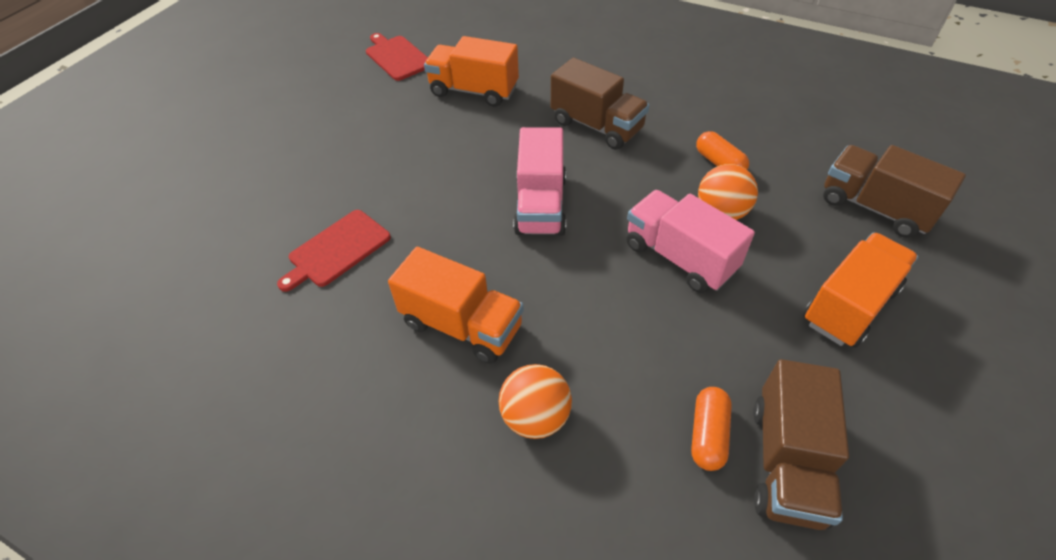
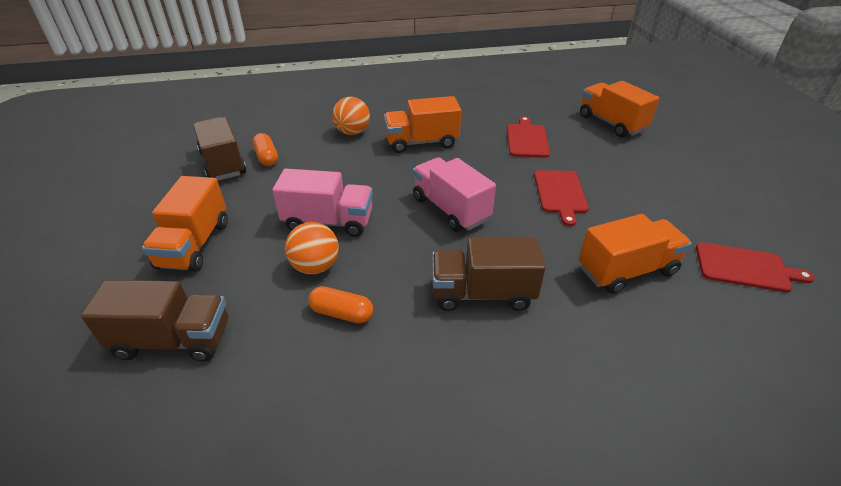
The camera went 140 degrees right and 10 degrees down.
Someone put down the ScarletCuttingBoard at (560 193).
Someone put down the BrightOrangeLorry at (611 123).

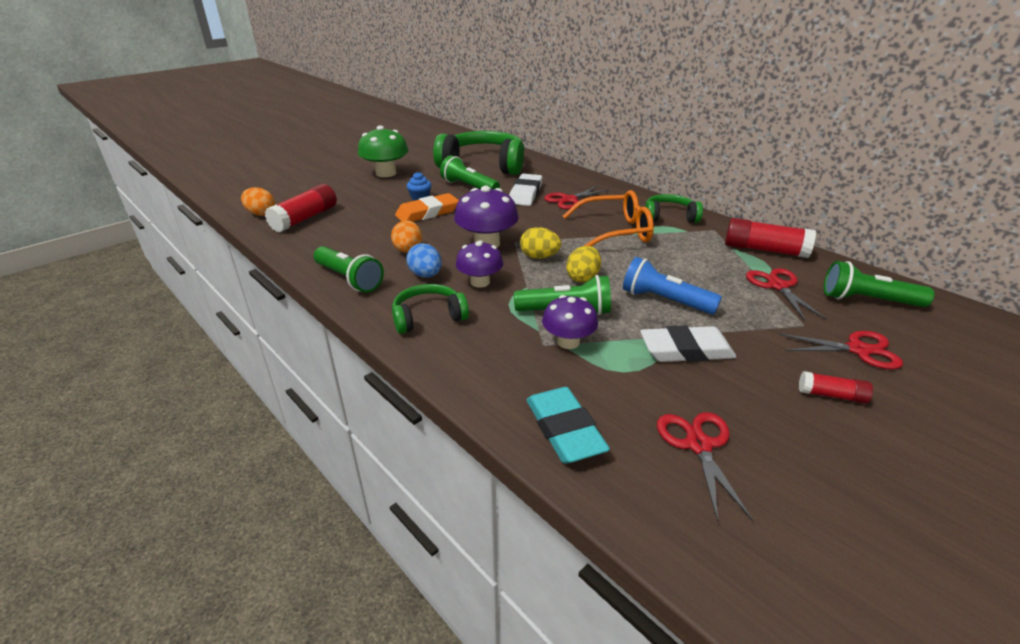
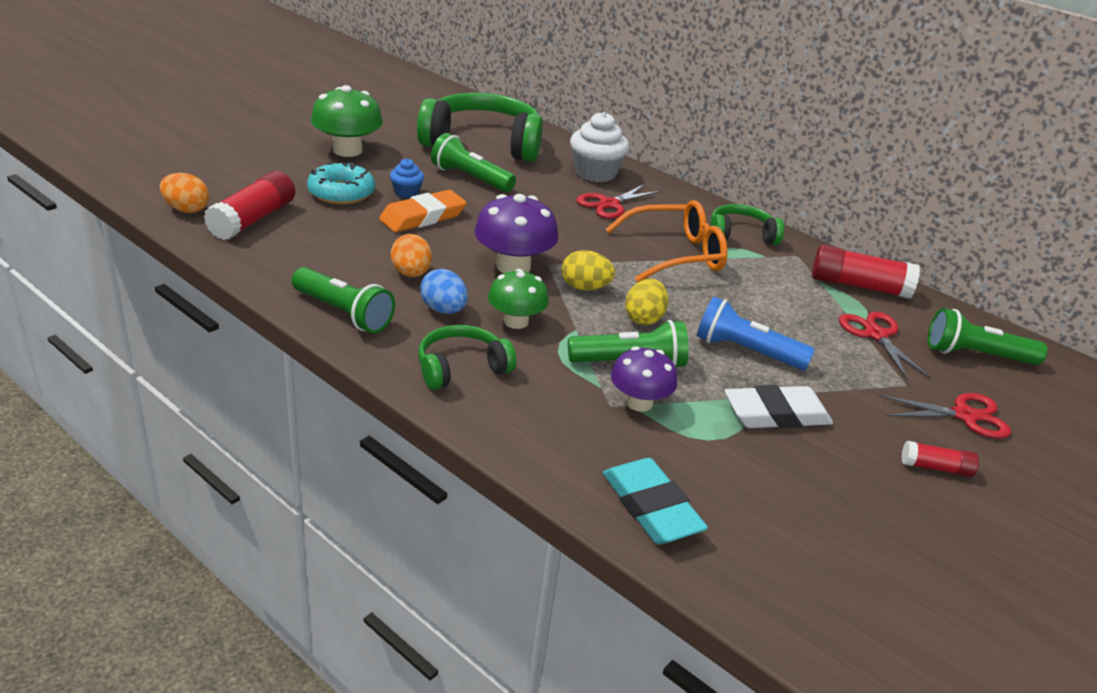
The camera went 10 degrees left and 0 degrees up.
Someone put down the TurquoiseDonut at (341 193).
Someone repainted the RoyalPurpleFungus at (480 282), which became the LeafGreenFungus at (516 321).
Someone put down the SnowWhiteMuffin at (595 173).
Someone took away the SnowWhitePencilEraser at (525 194).
Someone took away the ScarletPairOfScissors at (698 444).

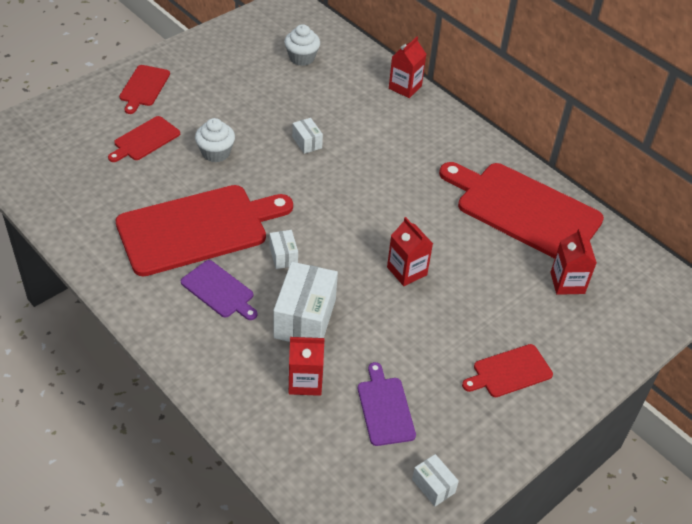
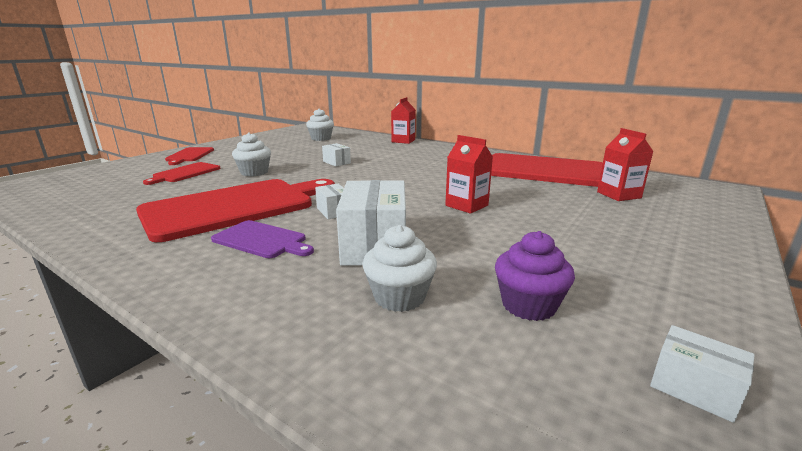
The camera went 10 degrees left and 25 degrees down.
Someone swapped the ScarletMilkCarton at (305 381) for the SnowWhiteMuffin at (399 297).
Someone swapped the RoyalPurpleCuttingBoard at (385 408) for the RoyalPurpleMuffin at (528 305).
Someone took away the ScarletCuttingBoard at (509 372).

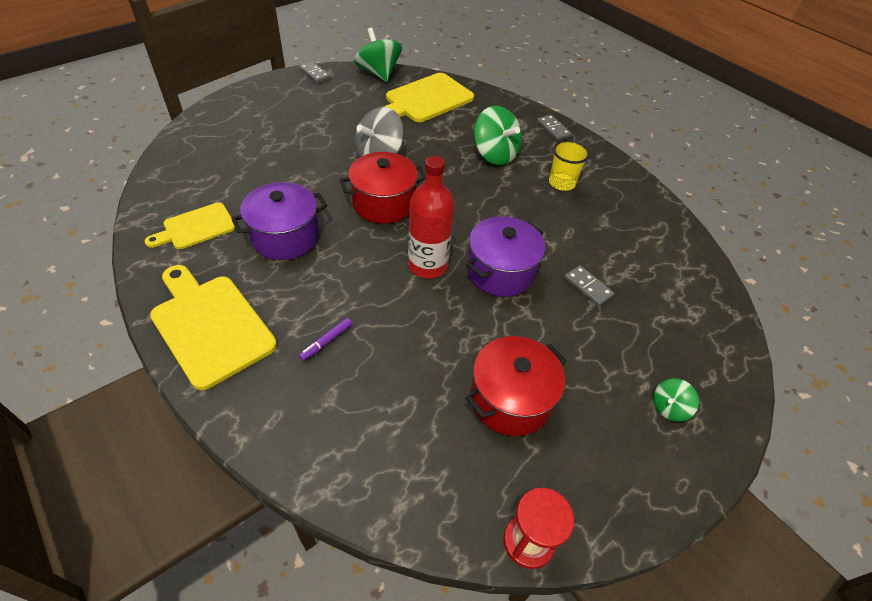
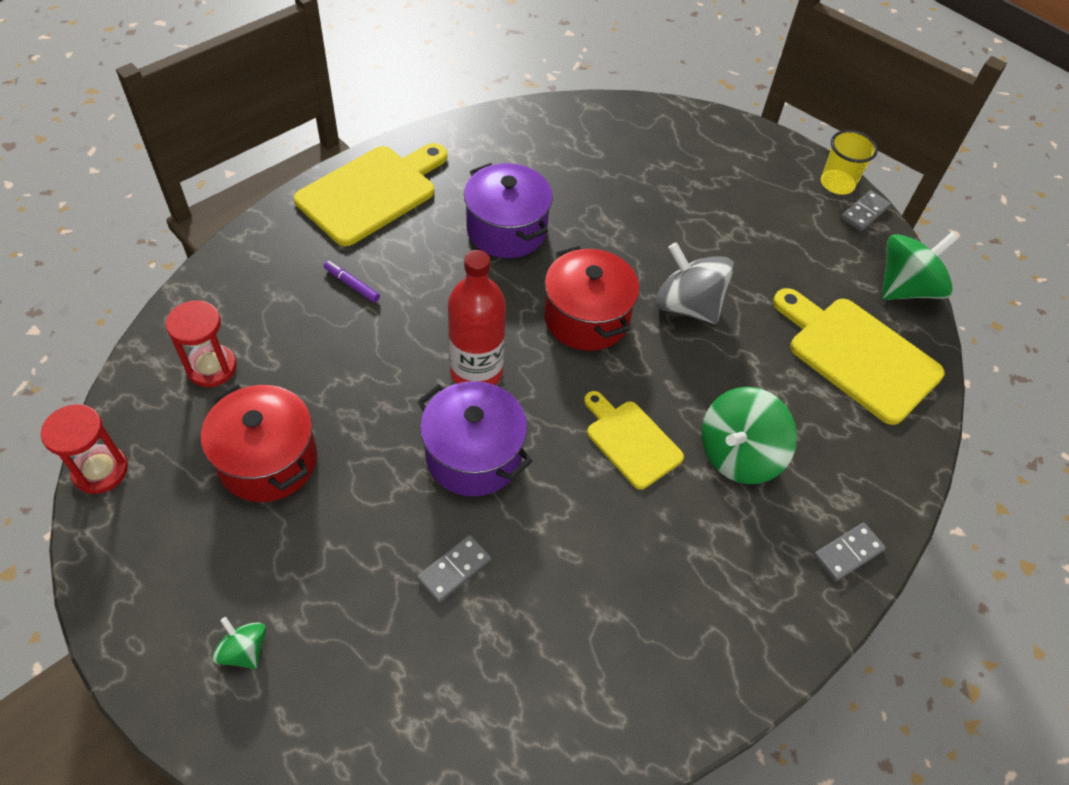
The camera went 85 degrees right and 5 degrees up.
Someone put down the ScarletSandglass at (211 367).
Someone carried the YellowCuttingBoard from (196 227) to (630 441).
Someone carried the YellowCup from (561 183) to (837 183).

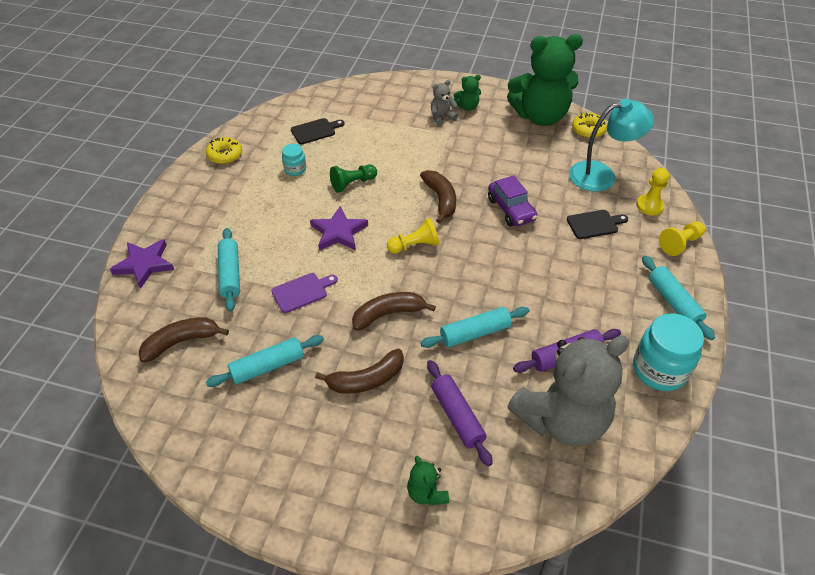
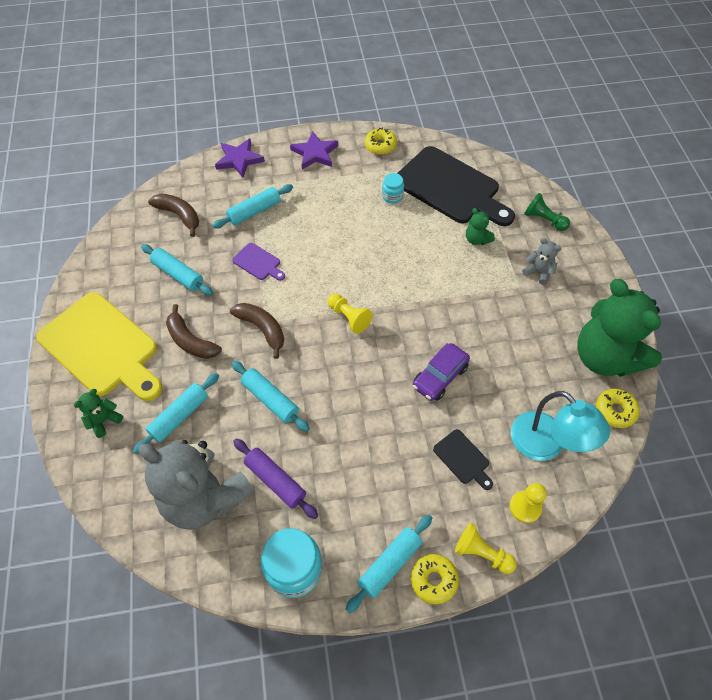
The camera went 65 degrees right and 10 degrees up.
Someone put down the YellowCuttingBoard at (102 347).
Someone repainted the RoyalPurplePastryRoller at (457 416), which became the TurquoisePastryRoller at (179 416).
Someone carried the RoyalPurpleFivePointedStar from (339 232) to (315 153).
Someone scaled the EbonyCuttingBoard at (315 131) by 2.35.
Someone put down the YellowDonut at (433 580).
Someone carried the LeafGreenStuffedBear from (467 107) to (477 239).
Someone carried the LeafGreenPawn from (352 183) to (544 220).
Someone took away the BrownBananaFruit at (441 199).

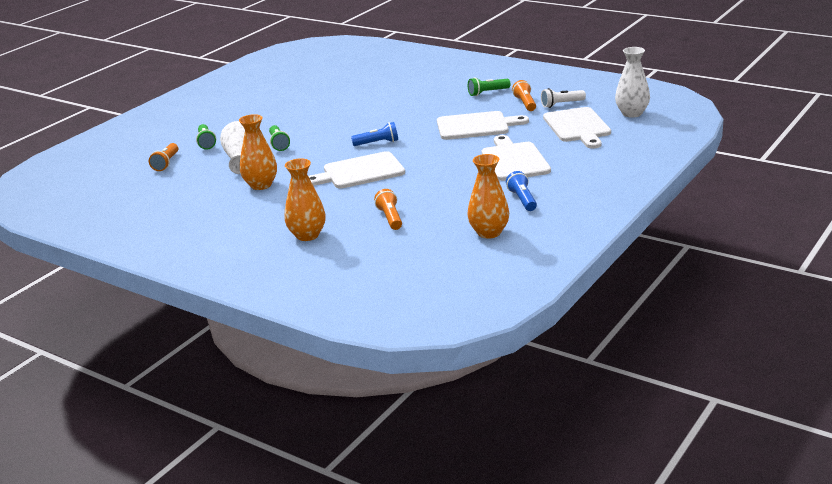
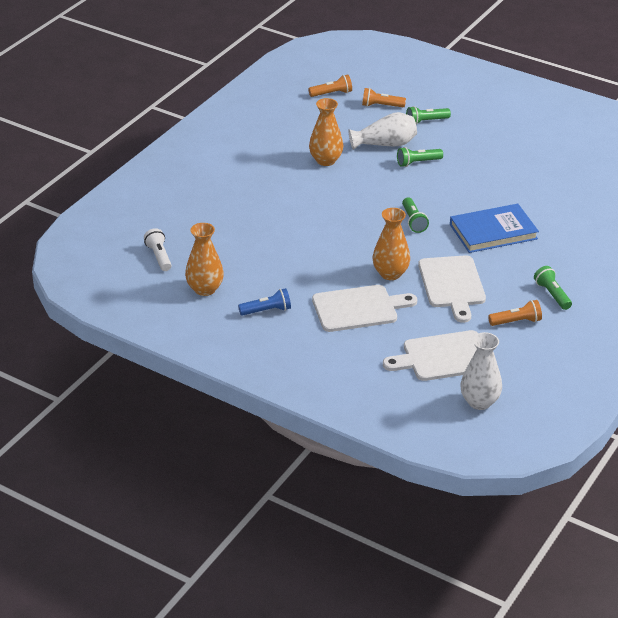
The camera went 85 degrees right and 10 degrees up.
Someone carried the SnowWhiteTorch from (561 104) to (159 256).
Someone carried the BrightOrangeTorch from (390 218) to (332 93).
Someone carried the BrightOrangeTallVase from (307 235) to (390 273).
Someone repainted the RoyalBlueTorch at (377 143), which became the LeafGreenTorch at (413 221).
Someone put down the RoyalBlueHardback at (493 231).
Someone took away the SnowWhiteCuttingBoard at (360 172).

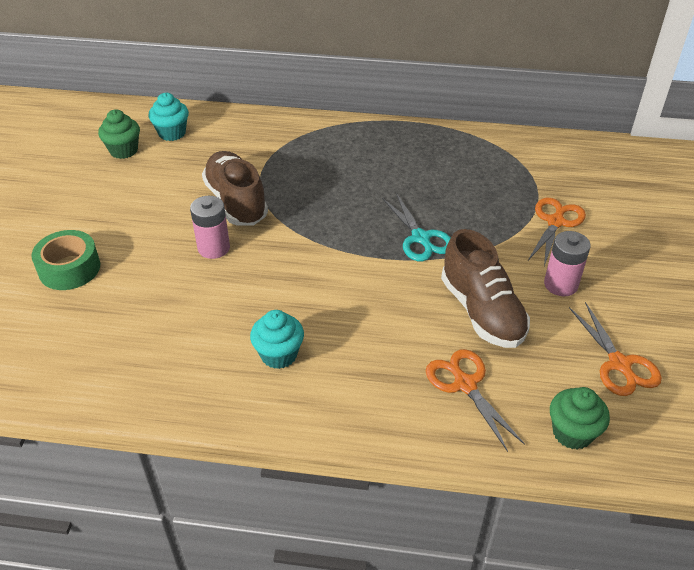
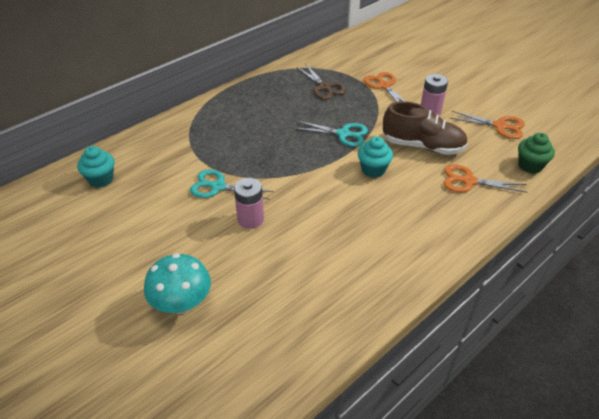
The camera went 50 degrees left and 0 degrees up.
Someone swapped the LeafGreenStickyTape at (69 268) for the TurquoiseFungus at (182 303).
Someone swapped the BrownSneaker at (236 202) for the TurquoisePairOfScissors at (218 187).
Someone put down the BrownPairOfScissors at (324 87).
Someone carried the TurquoiseMuffin from (279 355) to (373 169).
Someone took away the LeafGreenMuffin at (124 150).

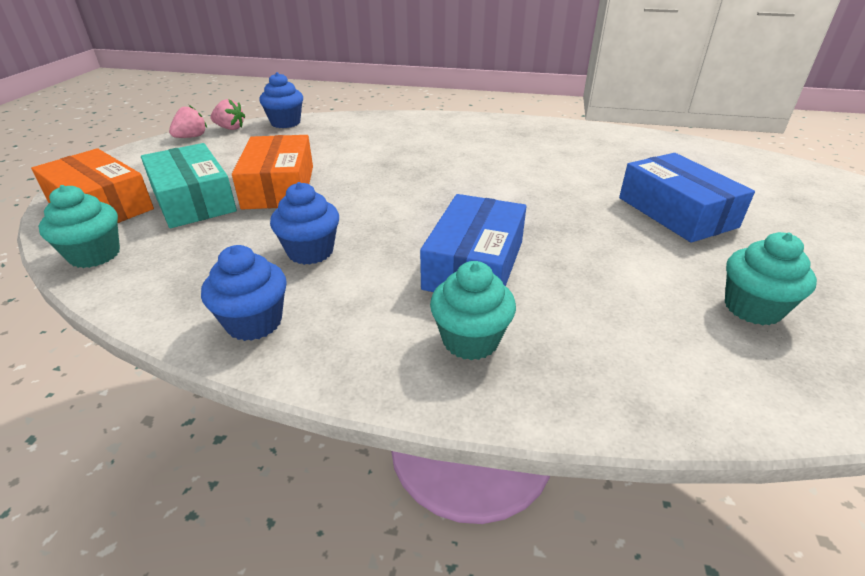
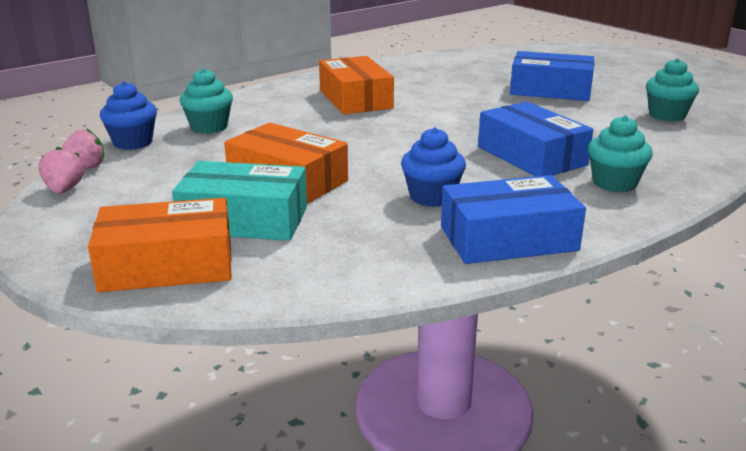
The camera went 50 degrees left and 10 degrees down.
Someone carried the TurquoiseMuffin from (95 255) to (209 127).
Someone put down the BrightOrangeBox at (355 99).
Someone swapped the RoyalBlueMuffin at (254 322) for the RoyalBlueBox at (508 239).

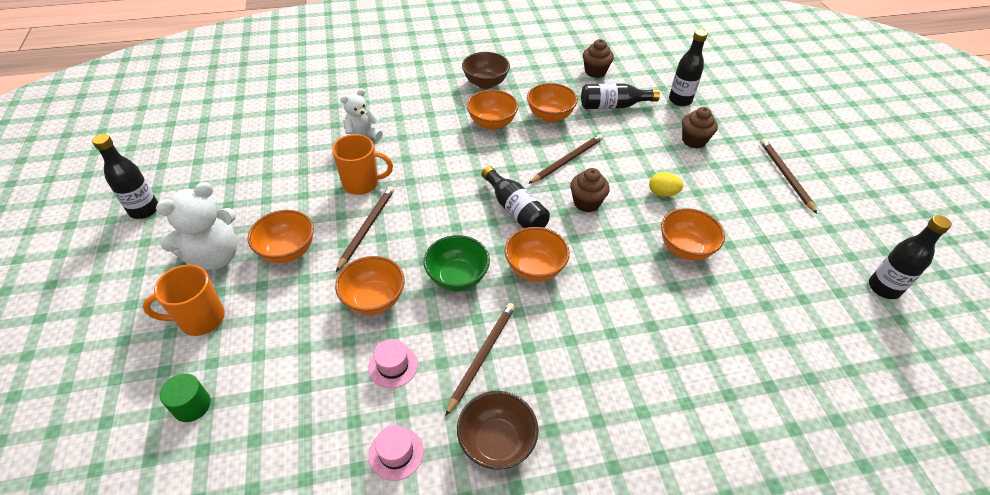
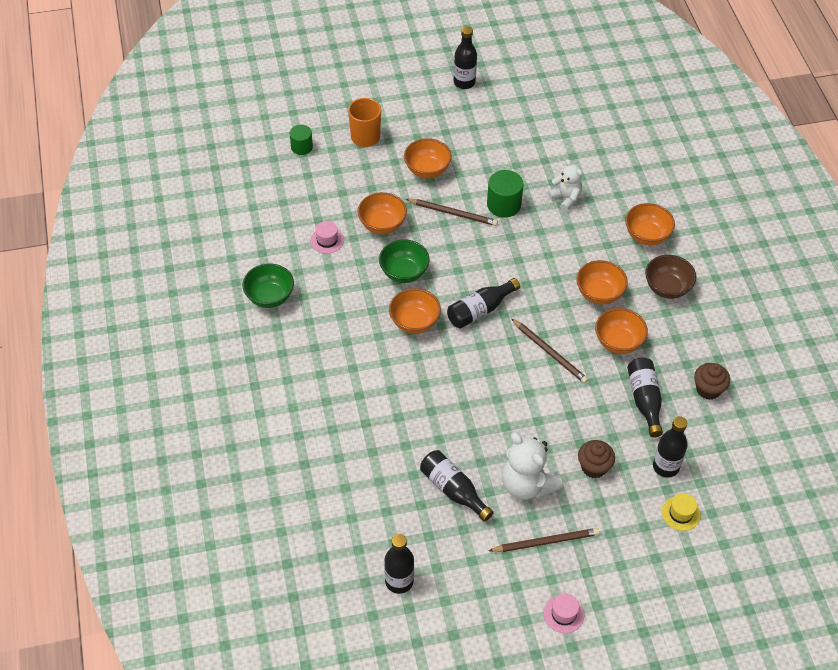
The camera went 90 degrees right and 5 degrees up.
Someone repainted the BrownBowl at (496 442), which became the LeafGreenBowl at (270 297).
Someone put down the EbonyDrinkBottle at (453 490).
Someone swapped the BrightOrangeMug at (362 184) for the LeafGreenSolidCylinder at (504 204).
Someone carried the SnowWhiteStuffedBear from (214 257) to (527 484).
Someone carried the RosyTallHat from (396 453) to (563 614).
Someone carried the BrightOrangeBowl from (685 248) to (647 235).
Someone put down the YellowTallHat at (681 513).
Someone took away the BrownPencil at (482 356).
Someone took away the BrownMuffin at (586 203).
Someone took away the YellowEggShape at (662 193).

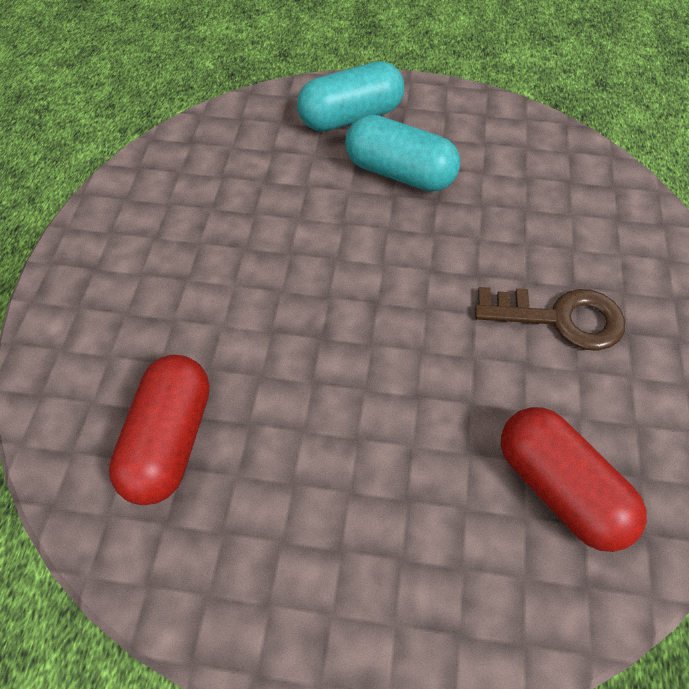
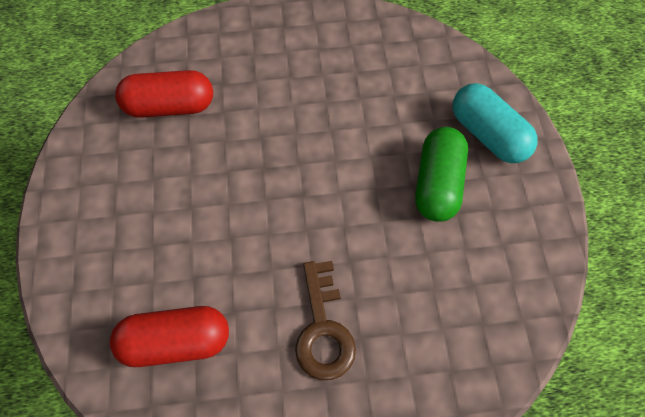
The camera went 75 degrees right and 5 degrees up.
Someone rotated the ScarletCapsule at (559 488) by 45 degrees clockwise.
Someone repainted the TurquoiseCapsule at (399 173), which became the LeafGreenCapsule at (437 184).

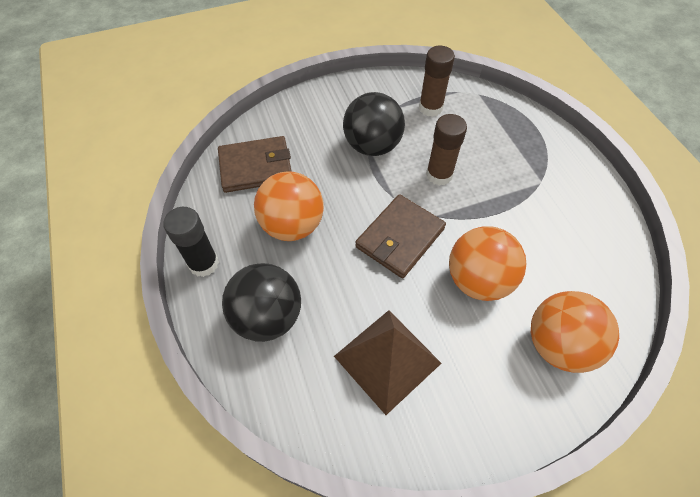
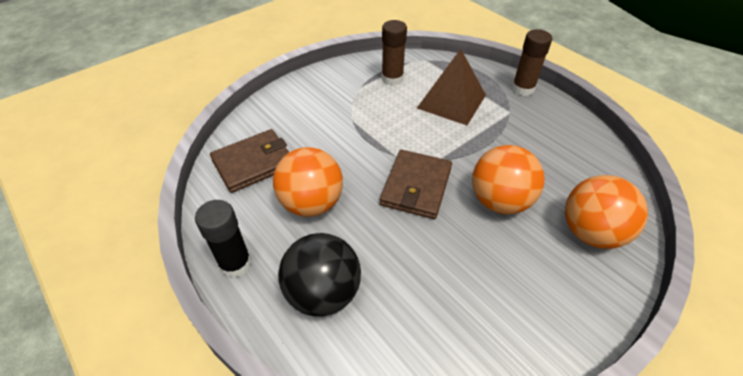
The camera went 20 degrees left and 10 degrees down.
Someone carried the BrownPyramidShape from (387 359) to (451 101).
Someone carried the BrownStickOfGlue from (439 175) to (523 89).
Someone took away the EbonyPlayBall at (372 146).

